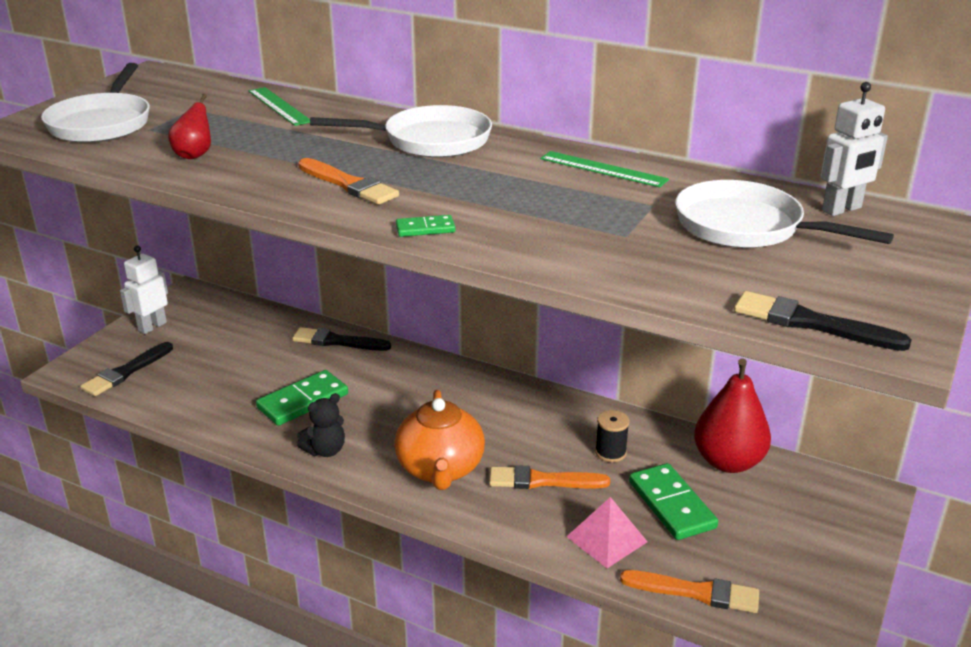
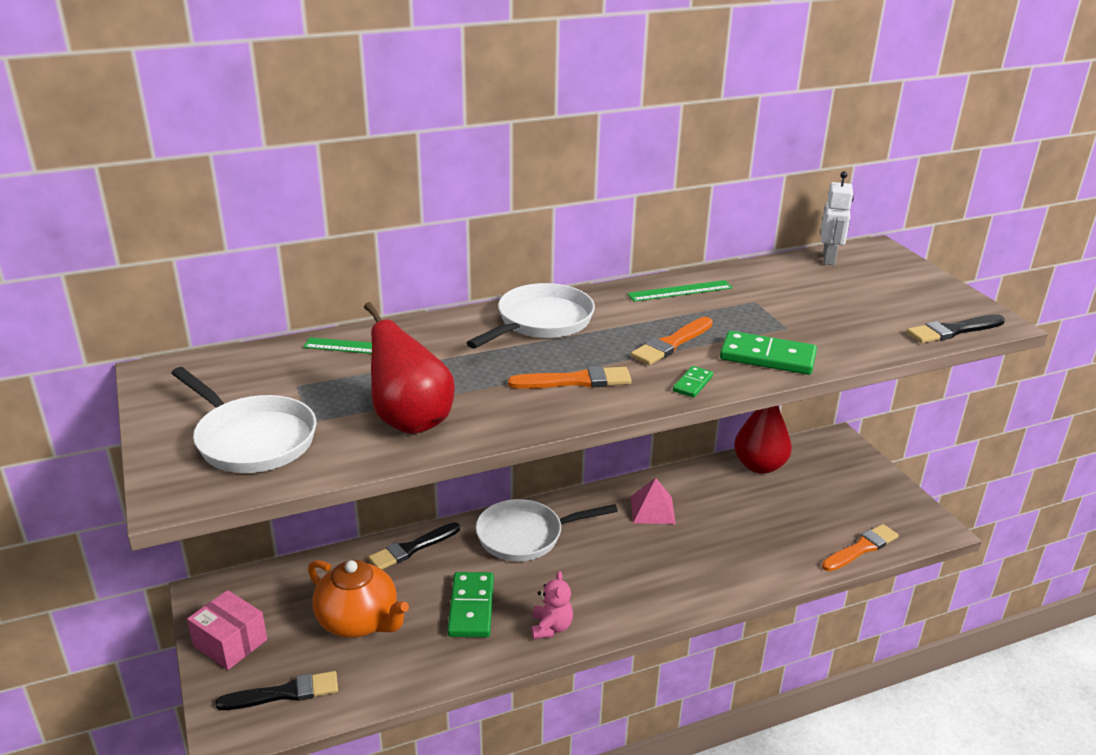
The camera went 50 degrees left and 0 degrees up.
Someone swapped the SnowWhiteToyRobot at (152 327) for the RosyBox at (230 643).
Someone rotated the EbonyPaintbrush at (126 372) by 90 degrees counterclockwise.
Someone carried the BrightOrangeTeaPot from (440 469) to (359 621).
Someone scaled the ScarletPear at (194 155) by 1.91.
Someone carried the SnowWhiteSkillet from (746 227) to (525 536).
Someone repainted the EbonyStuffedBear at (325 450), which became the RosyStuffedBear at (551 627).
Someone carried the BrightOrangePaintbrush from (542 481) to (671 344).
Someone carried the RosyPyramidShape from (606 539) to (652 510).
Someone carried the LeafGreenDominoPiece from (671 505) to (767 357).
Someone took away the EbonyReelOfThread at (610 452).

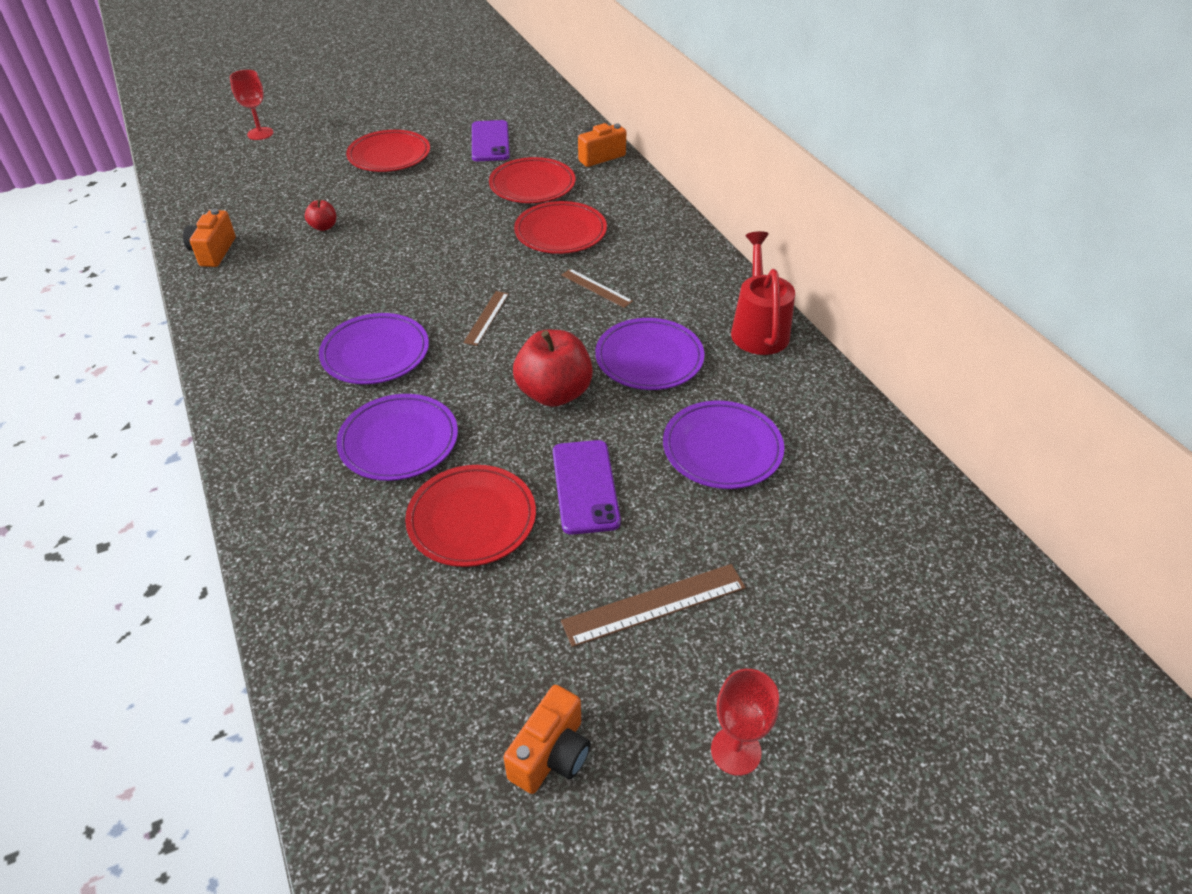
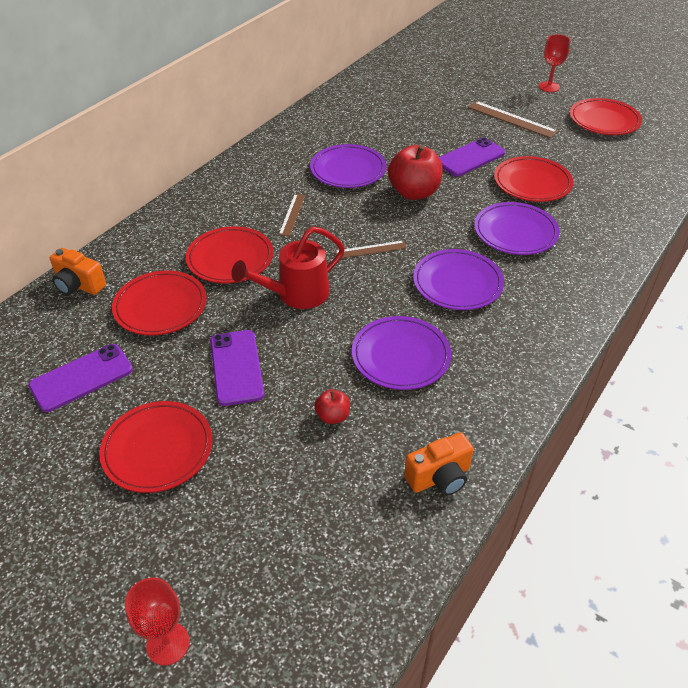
The camera went 120 degrees left and 0 degrees up.
Someone put down the RoyalPurplePhone at (236 367).
Someone carried the ScarletWateringCan from (758 328) to (296 295).
Someone carried the RoyalPurplePlate from (722 449) to (400 356).
Someone swapped the BrightOrangePhotoCamera at (551 754) for the ScarletPlate at (604 121).

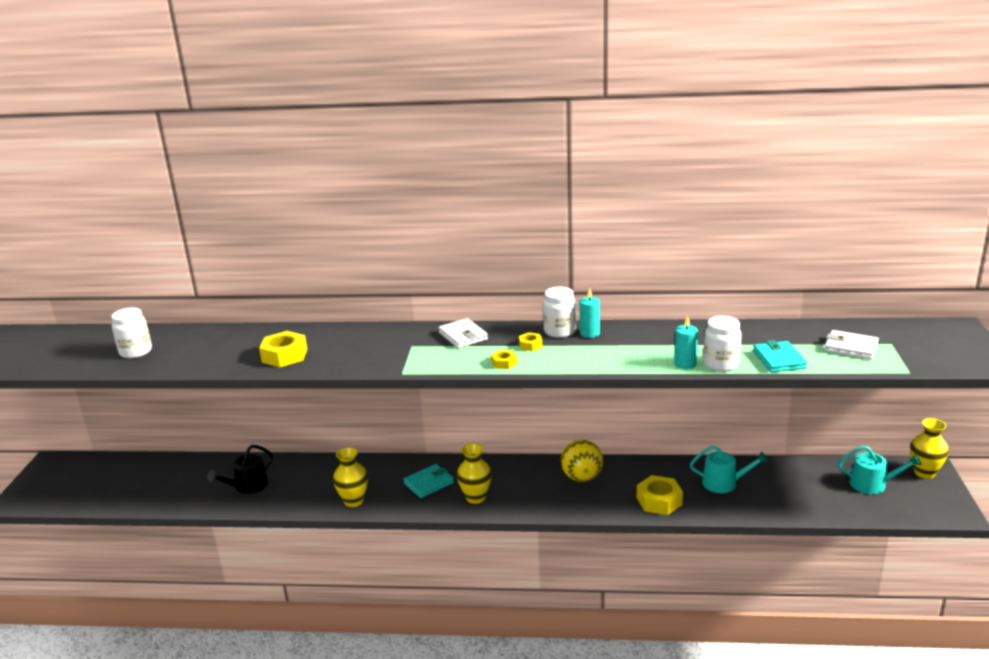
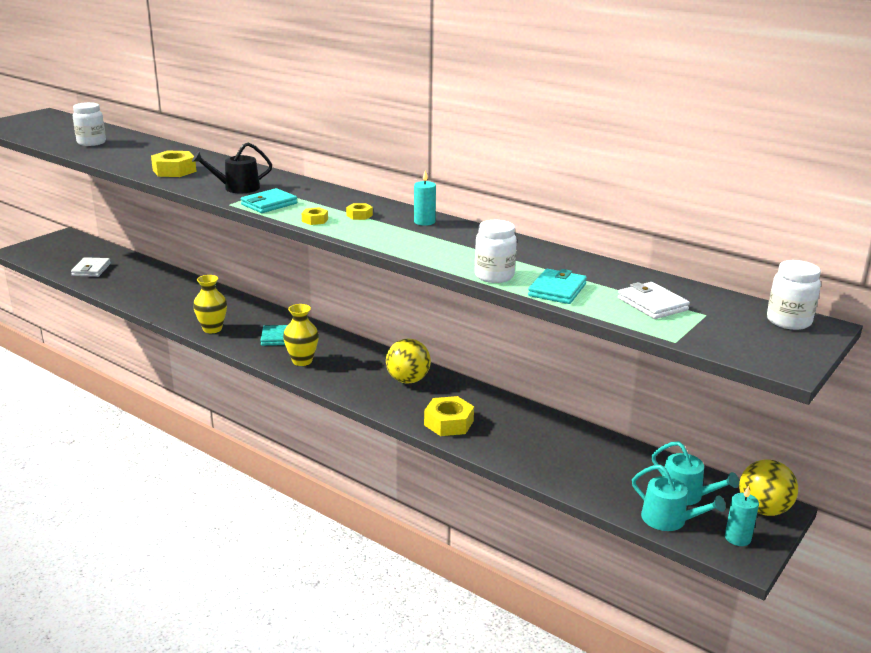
The camera went 30 degrees right and 0 degrees up.
Someone carried the SnowWhiteCardWallet from (463 336) to (91 269).
Someone carried the EbonyWateringCan from (247 486) to (237 188).
Someone put down the TurquoiseCardWallet at (269 204).
Someone carried the TurquoiseWateringCan from (724 483) to (669 520).
Someone carried the TurquoisePillarCandle from (685 364) to (737 538).
Someone swapped the YellowTallVase at (924 473) for the YellowPlayBall at (763 509).
Someone carried the SnowWhitePreserveJar from (559 331) to (788 321).

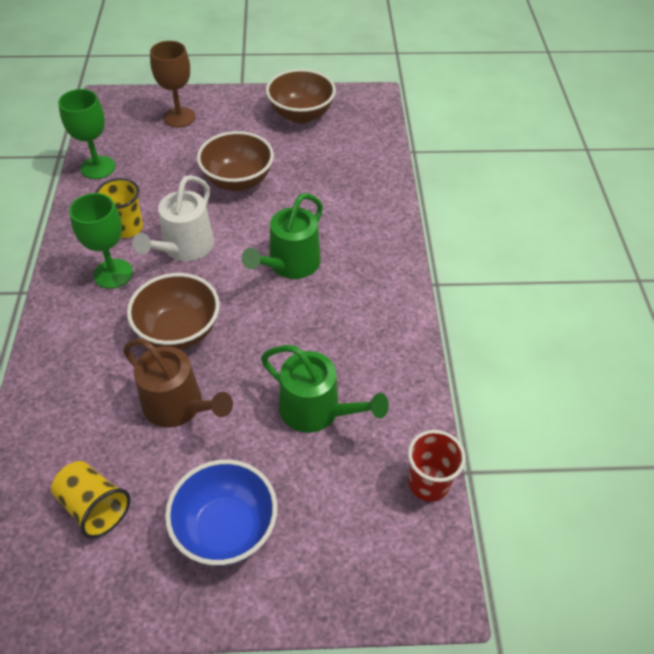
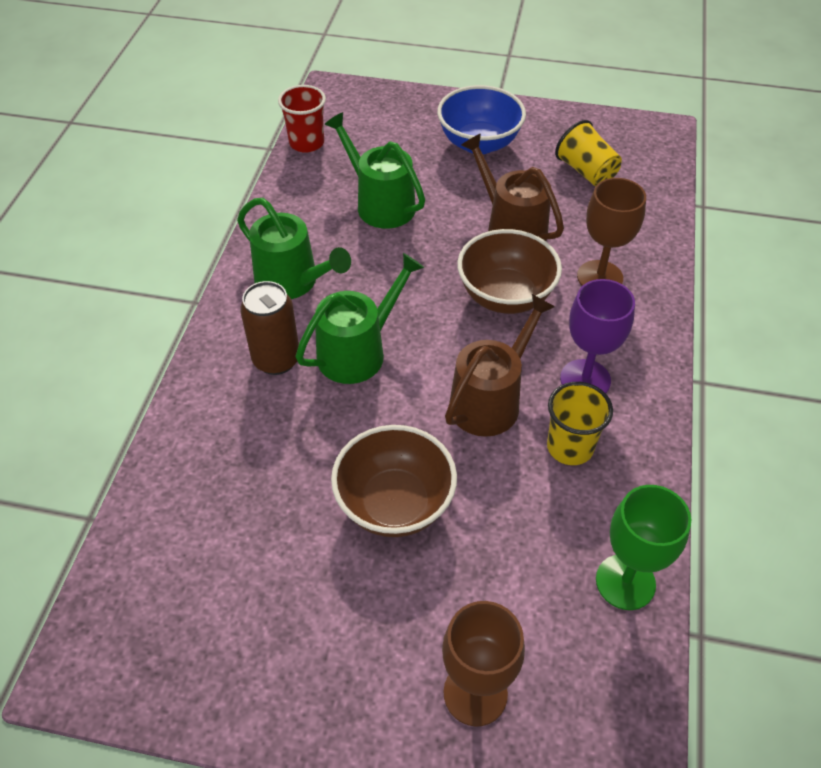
The camera went 165 degrees left and 0 degrees up.
Someone put down the LeafGreenWateringCan at (292 281).
Someone put down the BrownSodaCan at (276 360).
Someone repainted the SnowWhiteWateringCan at (184 247), which became the BrownWateringCan at (490 400).
Someone repainted the LeafGreenChalice at (113 274), which became the RoyalPurpleChalice at (585 379).
Someone put down the BrownChalice at (600 277).
Someone took away the BrownBowl at (301 115).

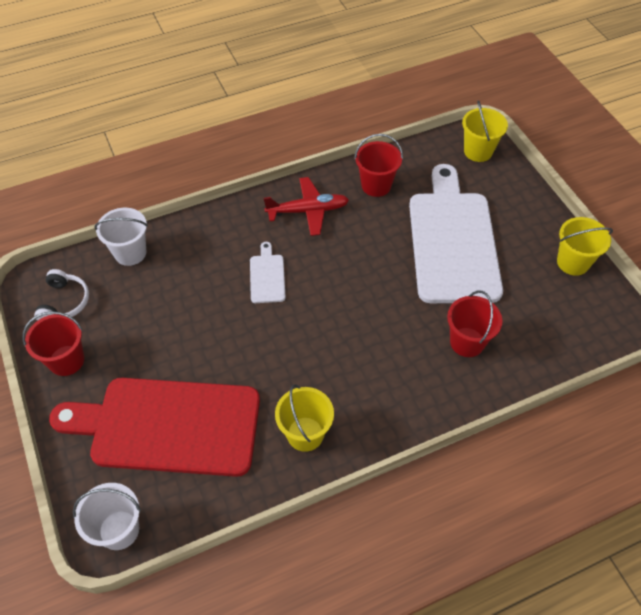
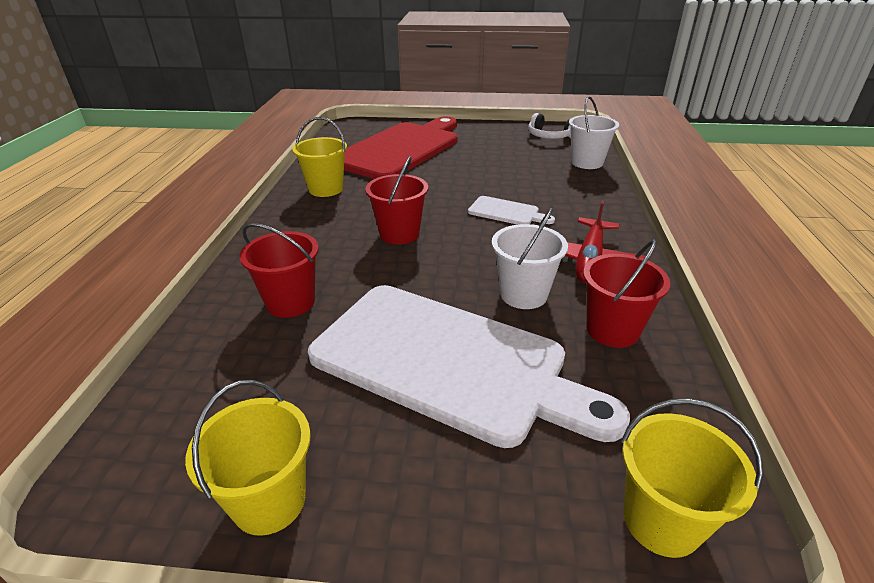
The camera went 120 degrees right and 20 degrees down.
Someone carried the ScarletBucket from (66 360) to (399 234).
Someone carried the SnowWhiteBucket from (119 530) to (523 294).

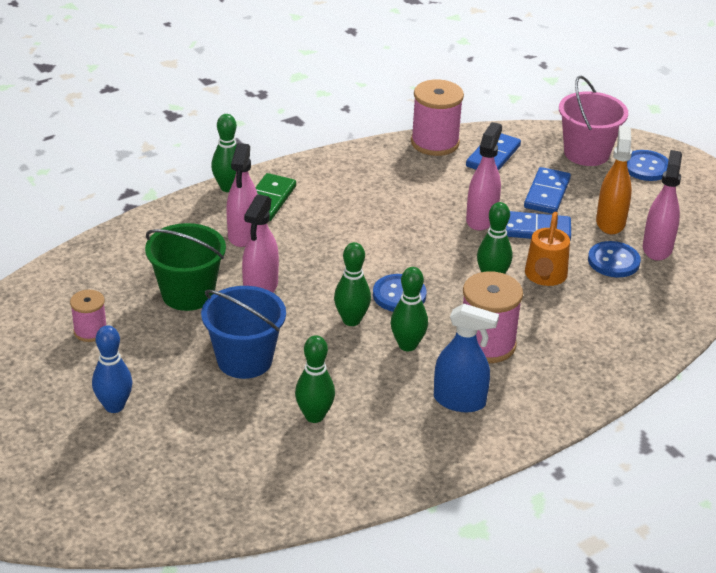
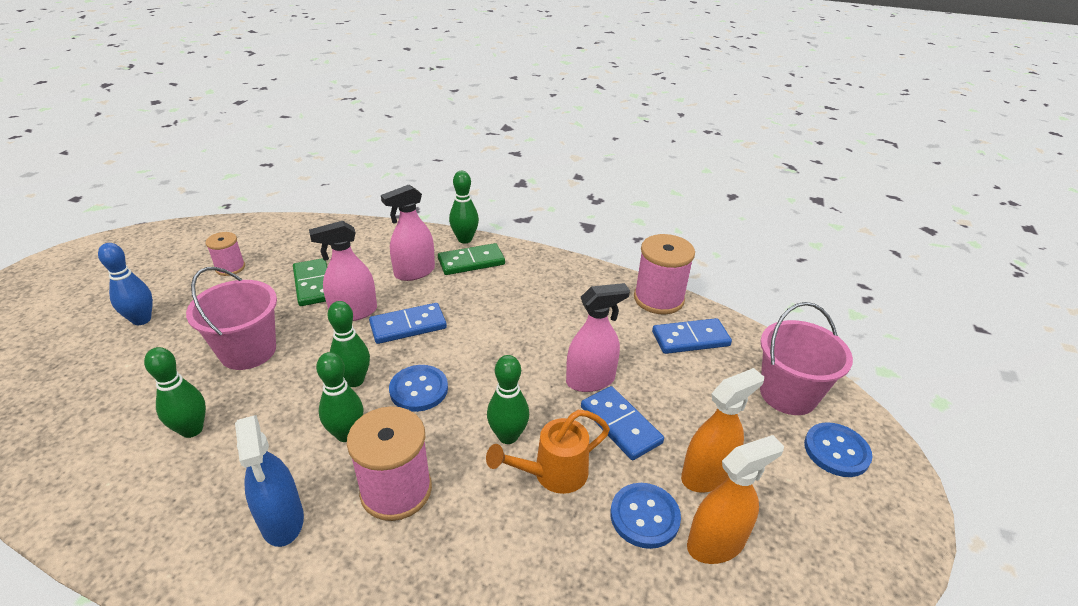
The camera went 50 degrees right and 0 degrees up.
Someone repainted the RoyalBlueBucket at (244 360), which became the RosyBucket at (248 351).
Someone swapped the LeafGreenBucket at (188 294) for the LeafGreenDominoPiece at (313 284).
Someone carried the RoyalBlueDominoPiece from (546 193) to (408 326).
Someone repainted the RosySprayBottle at (657 248), which became the BrightOrangeSprayBottle at (716 543).

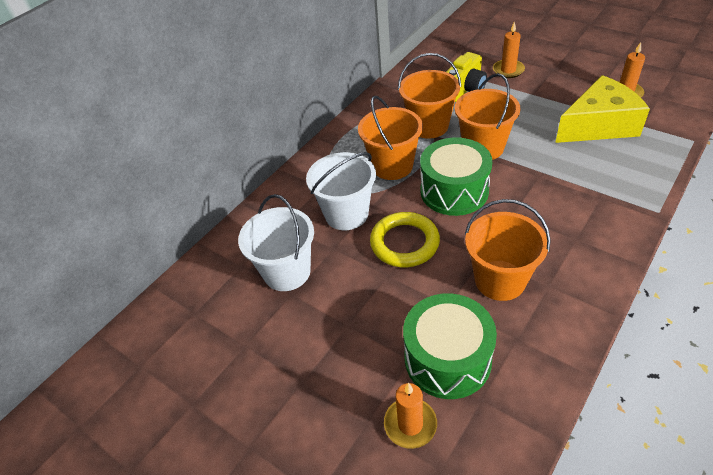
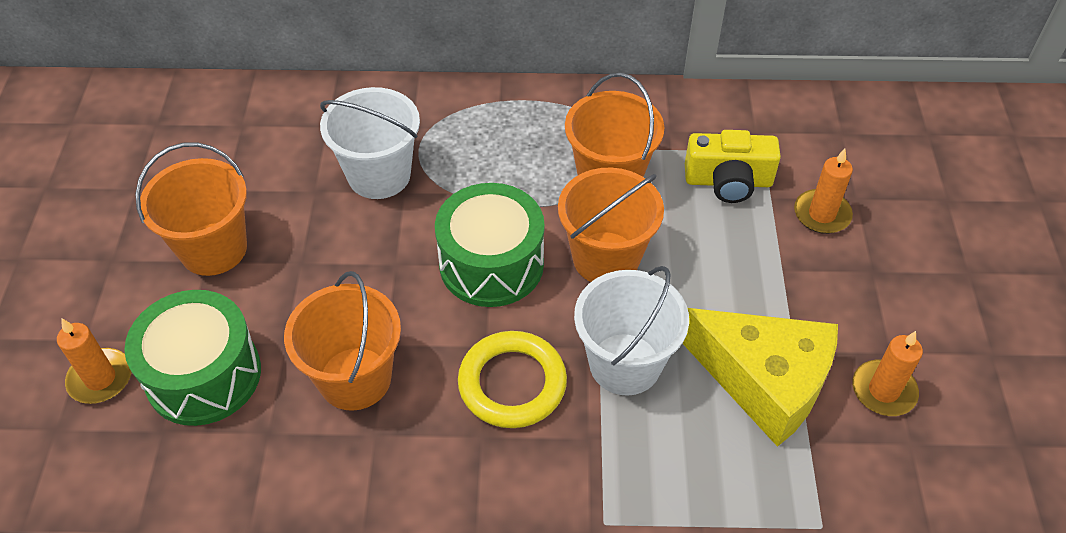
The camera went 50 degrees right and 5 degrees up.
Someone carried the BrightOrangeBucket from (392 166) to (213 249).
Someone carried the YellowTorus from (404 243) to (512 383).
Someone carried the SnowWhiteBucket from (287 272) to (625 364).

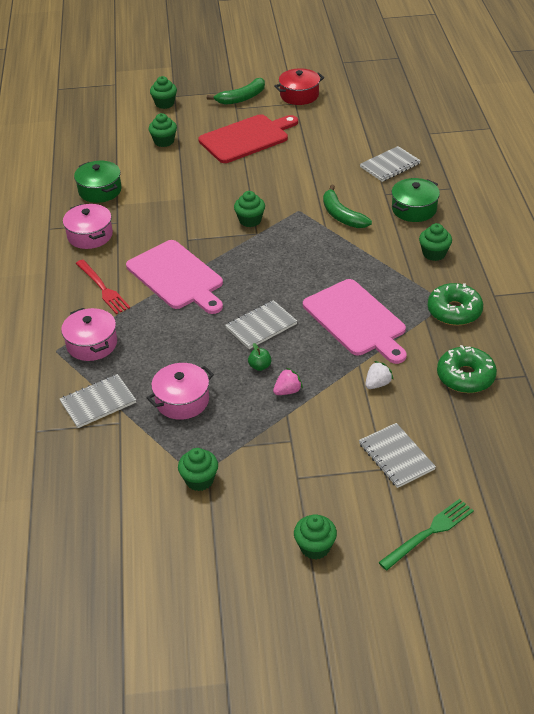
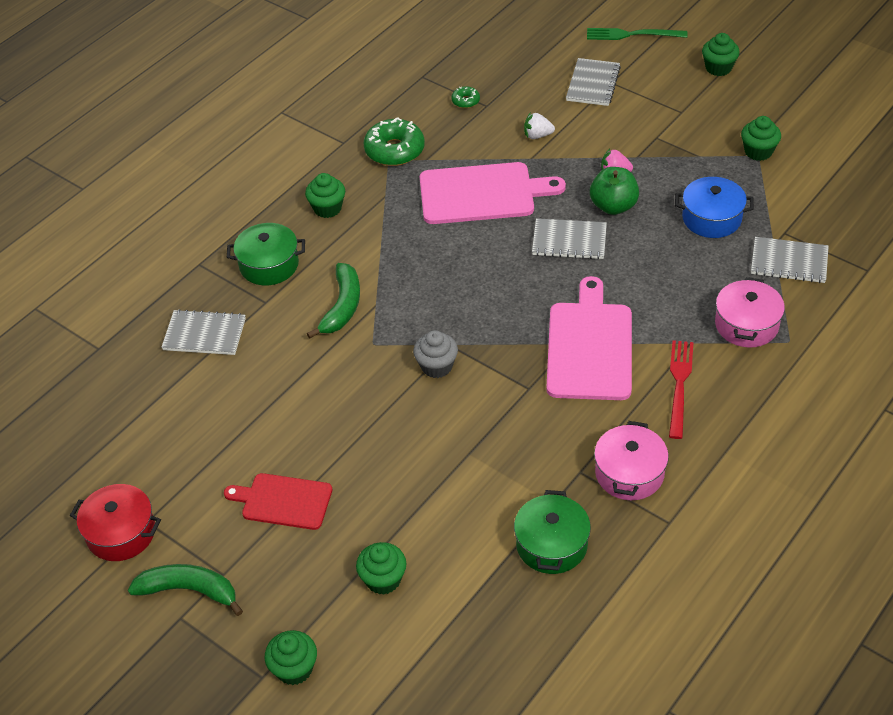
The camera went 135 degrees left and 5 degrees up.
Someone scaled the ScarletCuttingBoard at (246 138) by 0.62.
Someone repainted the LeafGreenMuffin at (250 220), which became the GreyMuffin at (436 366).
Someone rotated the RosyCuttingBoard at (356 320) by 75 degrees clockwise.
Someone scaled the LeafGreenDonut at (465 377) by 0.48.
Someone scaled the LeafGreenToyApple at (260 366) by 1.88.
Someone repainted the RosyCookingPot at (182 400), which became the RoyalBlueCookingPot at (711 218).

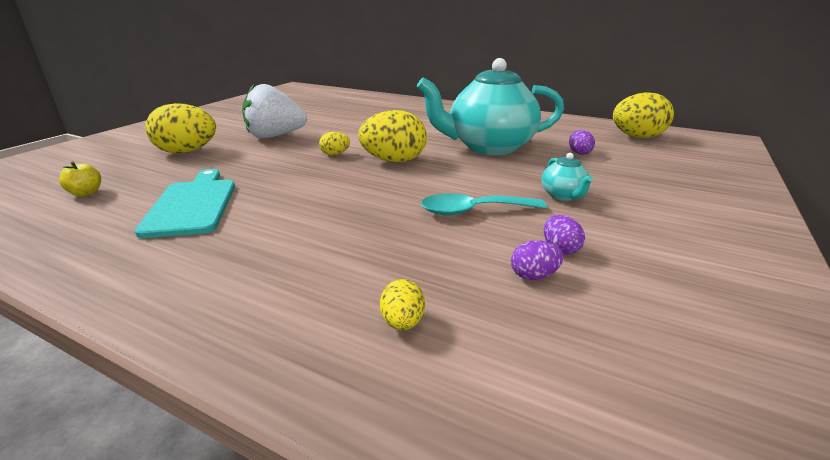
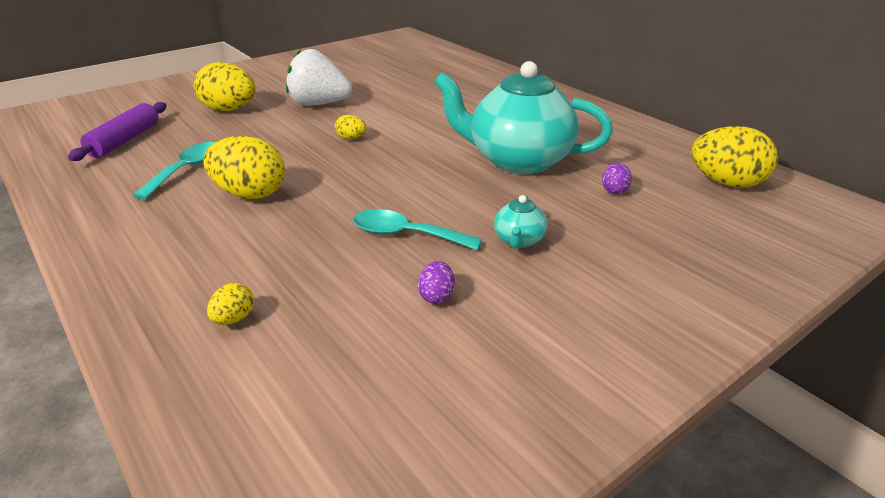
The camera went 25 degrees right and 5 degrees up.
Someone swapped the YellowToyApple at (86 193) for the RoyalPurplePastryRoller at (124 140).
Someone swapped the TurquoiseCuttingBoard at (192 205) for the TurquoiseTeaspoon at (186 170).
Someone carried the YellowEggShape from (394 161) to (250 194).
Someone took away the RoyalPurpleEggShape at (533 276).

